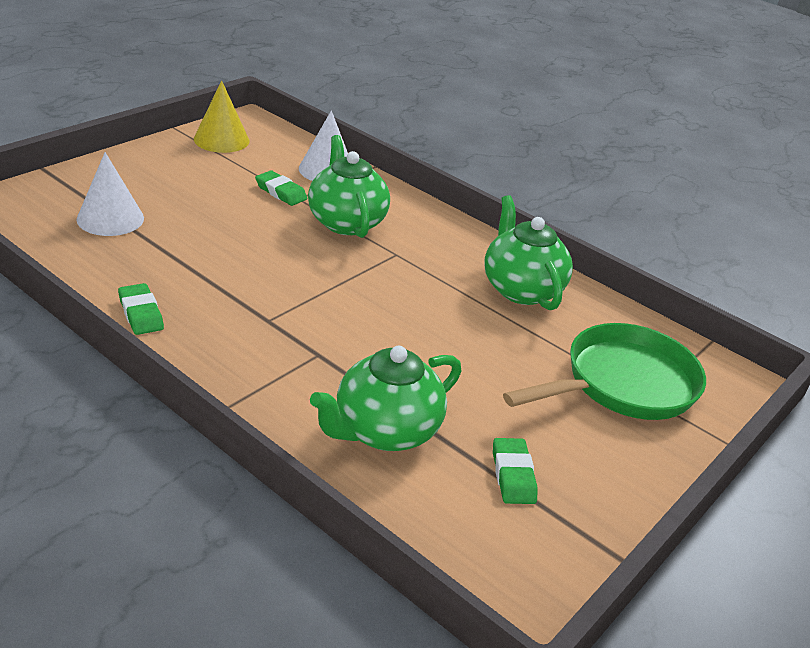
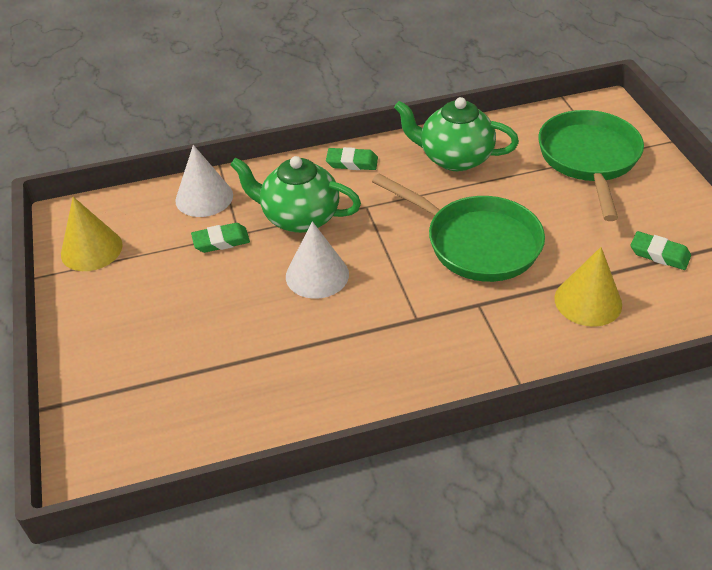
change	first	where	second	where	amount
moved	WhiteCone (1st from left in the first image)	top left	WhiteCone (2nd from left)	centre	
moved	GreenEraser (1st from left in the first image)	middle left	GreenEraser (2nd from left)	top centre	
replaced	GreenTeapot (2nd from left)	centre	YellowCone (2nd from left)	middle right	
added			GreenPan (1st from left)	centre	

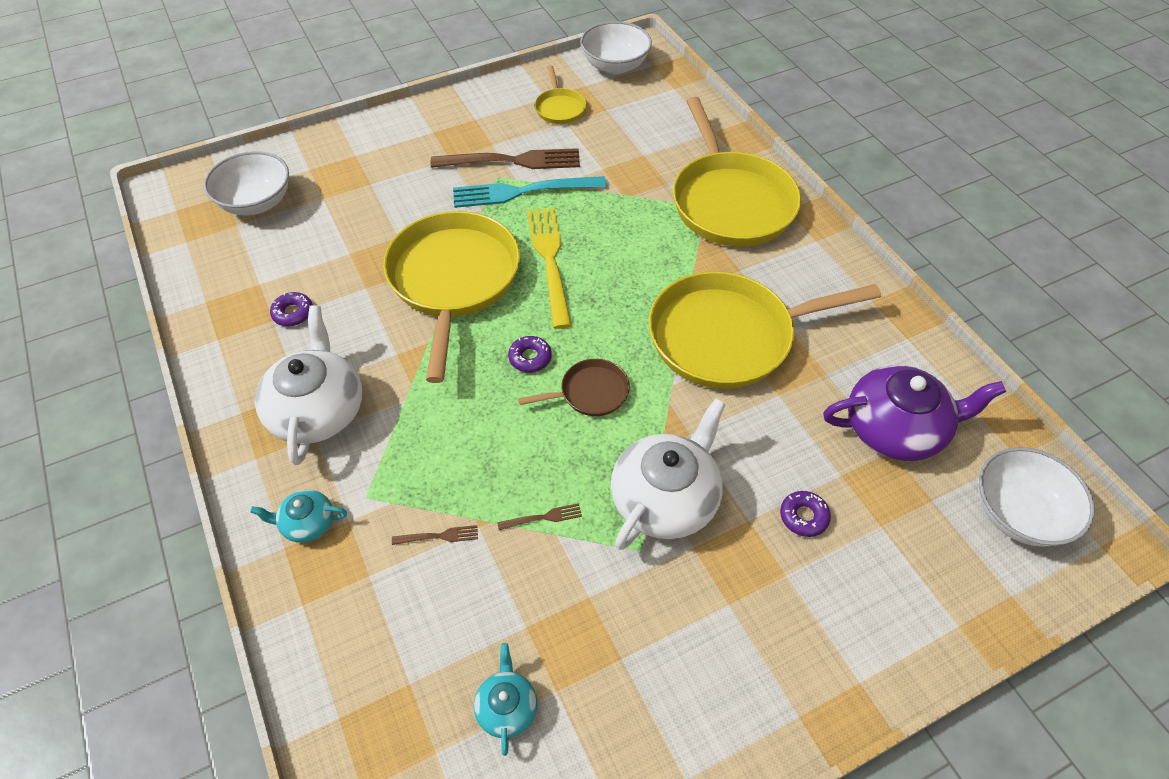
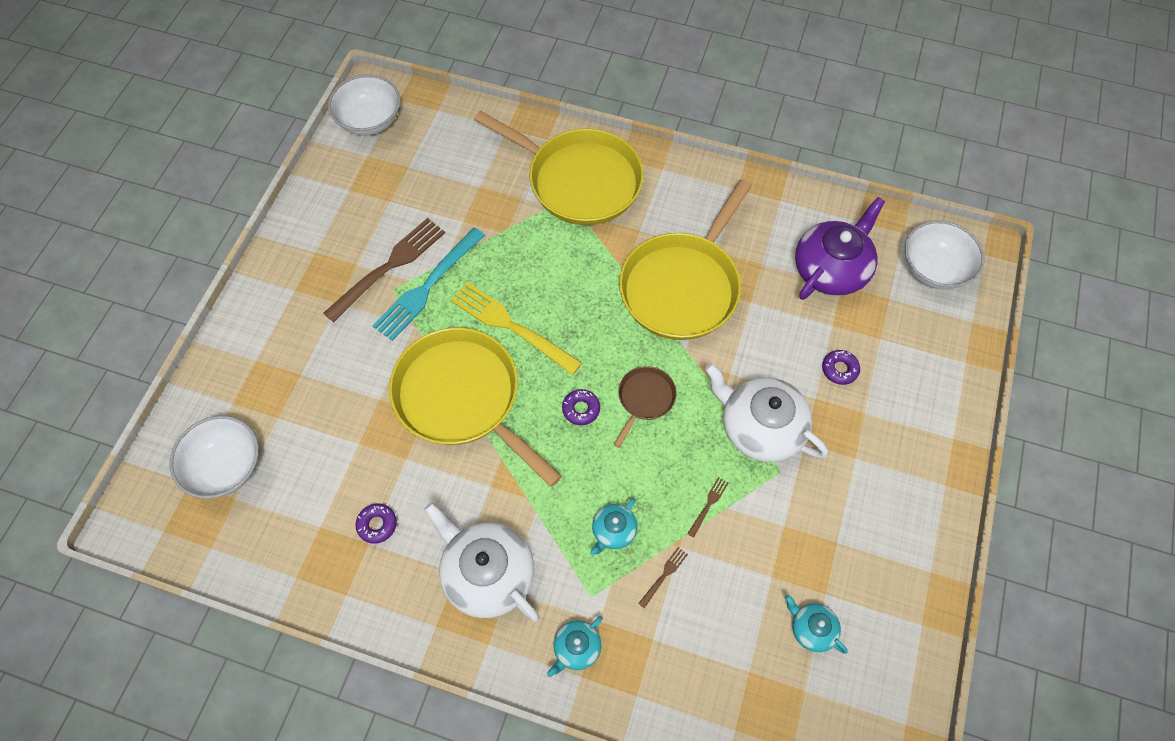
change	first	where	second	where	amount
removed	YellowPan (2nd from left)	top centre			
turned	WhiteTeapot (2nd from left)	centre		centre	45 degrees counterclockwise
added			TurquoiseTeapot (2nd from left)	bottom centre	

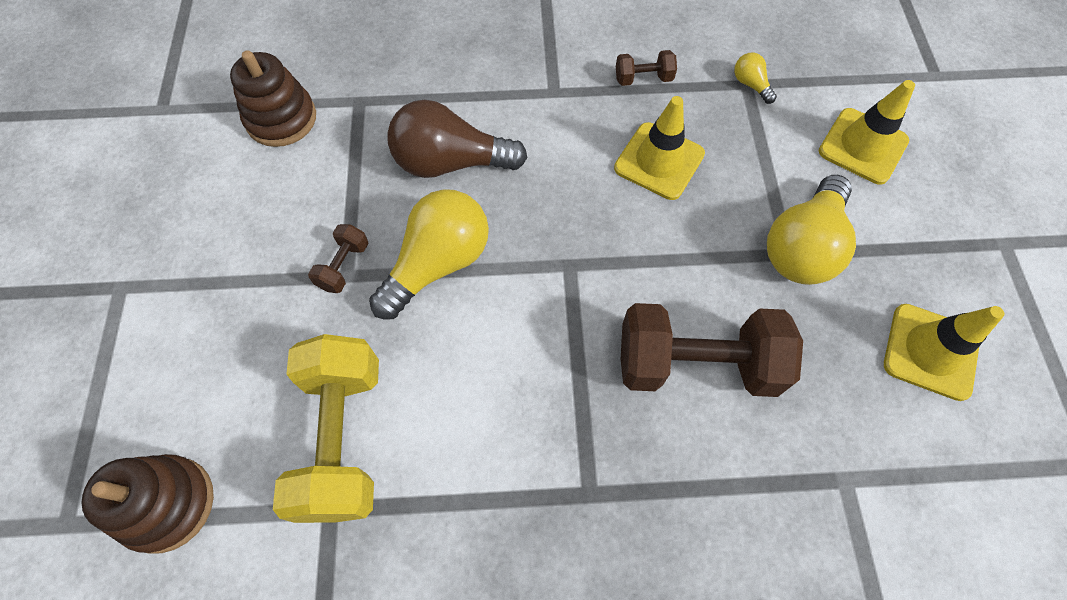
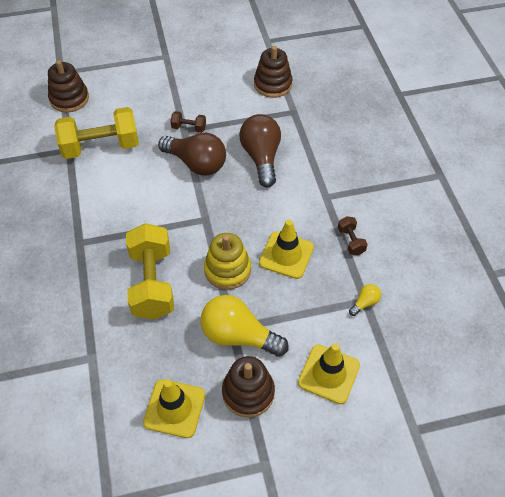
change	first	where	second	where	amount
recoloured	YellowLightBulb (1st from left)	centre	BrownLightBulb (1st from left)	top centre	
recoloured	BrownDumbbell (3rd from left)	middle right	YellowDumbbell (2nd from left)	middle left	
added			YellowStackingToy	centre	
added			BrownStackingToy (2nd from left)	bottom centre	

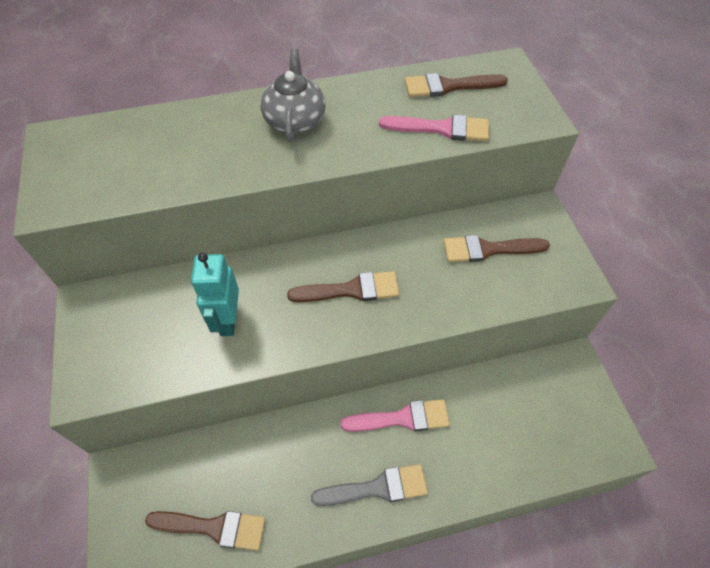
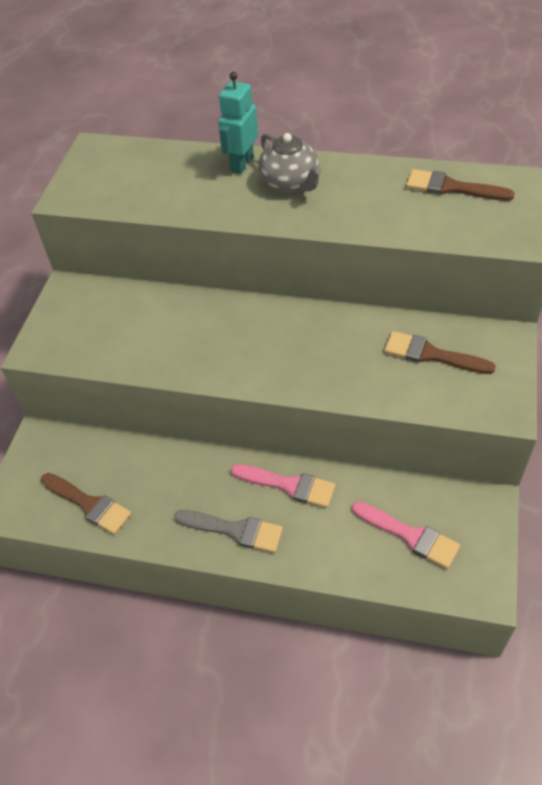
change	first	where	second	where	amount
turned	GreyTeapot	top centre		top centre	120 degrees clockwise
moved	PinkBrush (2nd from left)	top centre		bottom right	
moved	TurquoiseRobot	middle left		top centre	
removed	BrownBrush (2nd from left)	centre			

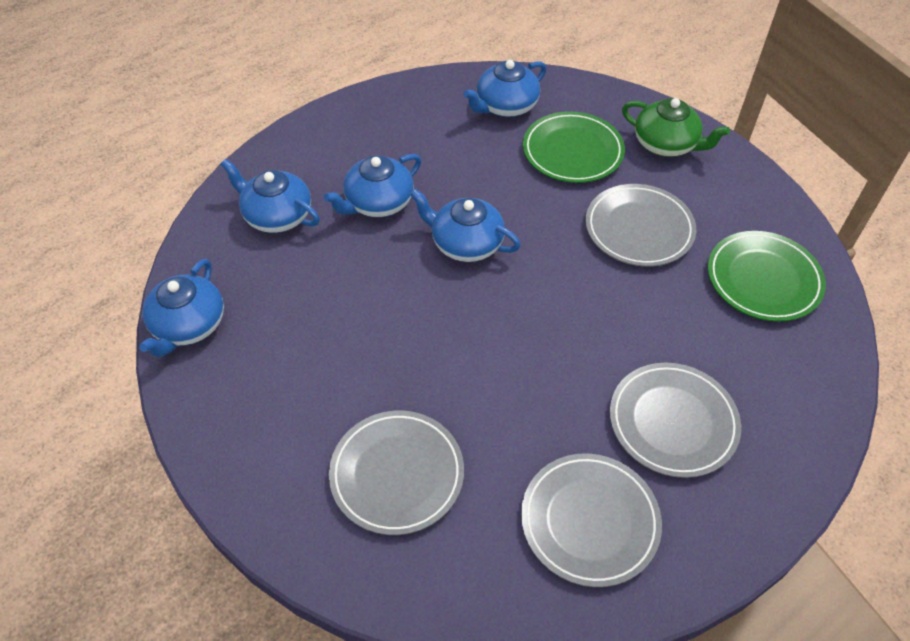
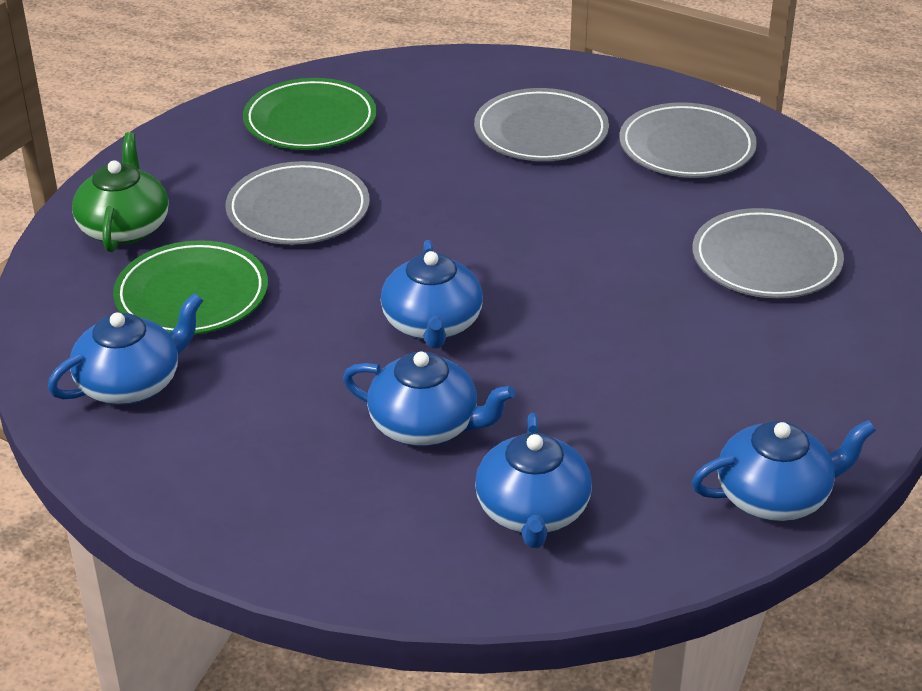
change	first	where	second	where	amount
turned	BlueTeapot (5th from left in the first image)	top centre	BlueTeapot (1st from left)	middle left	60 degrees counterclockwise

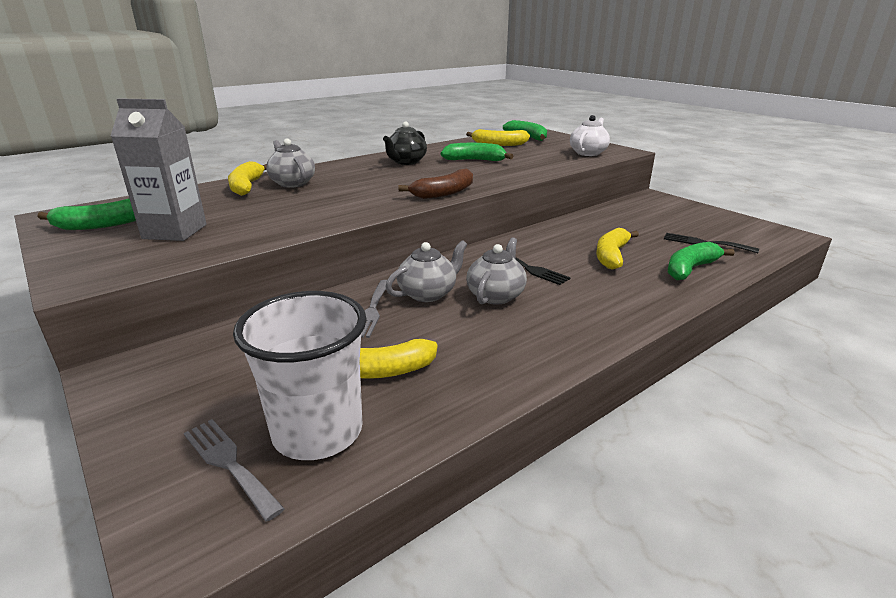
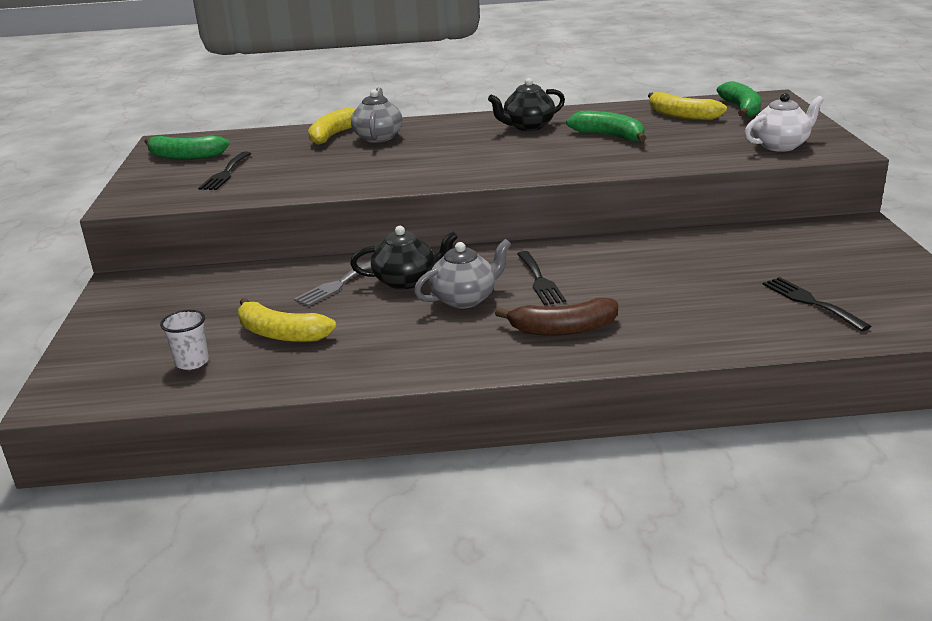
change	first	where	second	where	amount
replaced	GreyCarton	top left	BlackFork (1st from left)	top left	
moved	BrownBanana	top centre		centre	
removed	YellowBanana (4th from left)	middle right			
recoloured	GreyTeapot (2nd from left)	centre	BlackTeapot (1st from left)	centre	
removed	GreenBanana (4th from left)	middle right			
resized	WhiteCup	centre		middle left	x0.45
removed	GreyFork (1st from left)	bottom left			

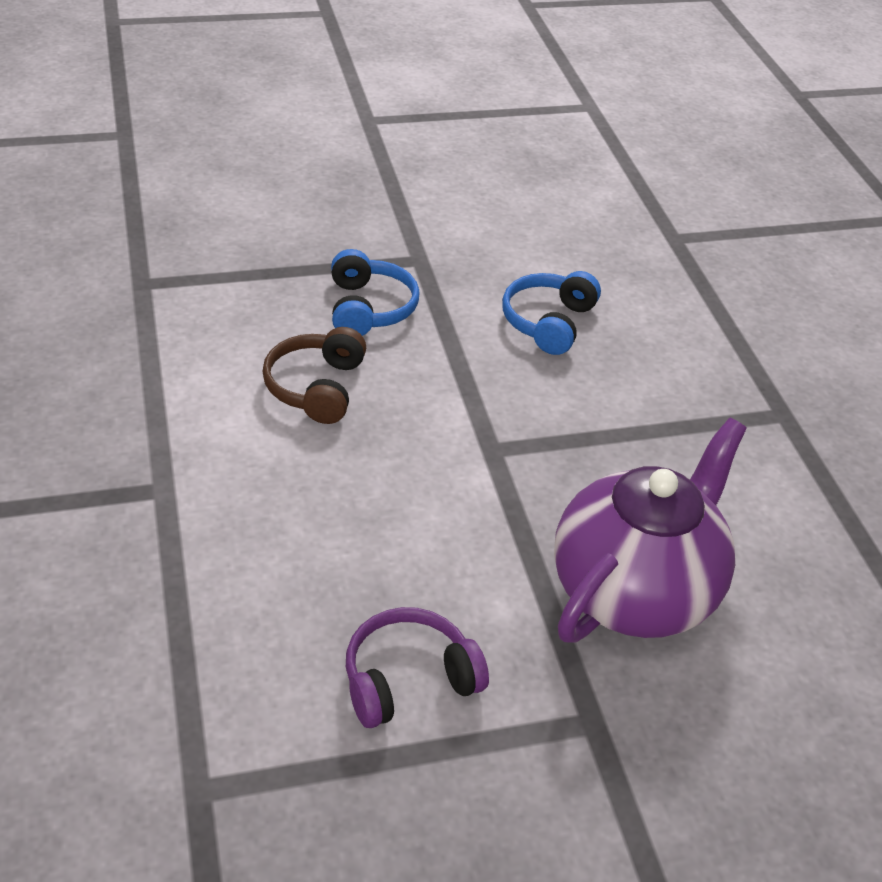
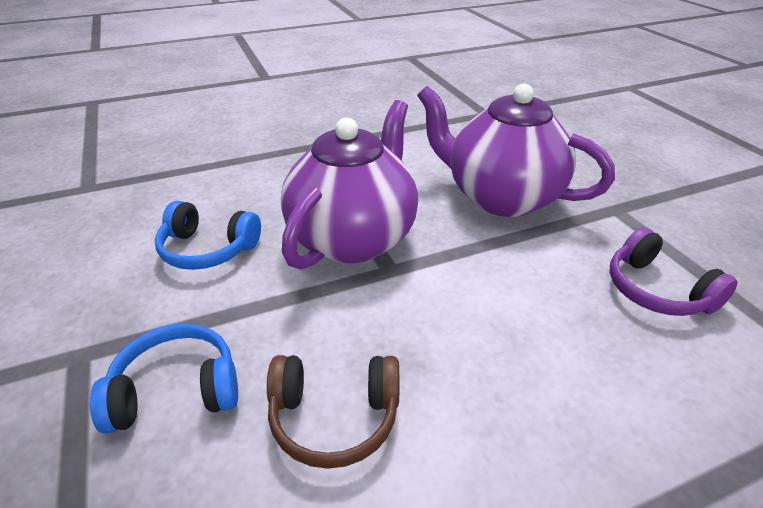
change	first	where	second	where	amount
added			PurpleTeapot (1st from left)	centre	

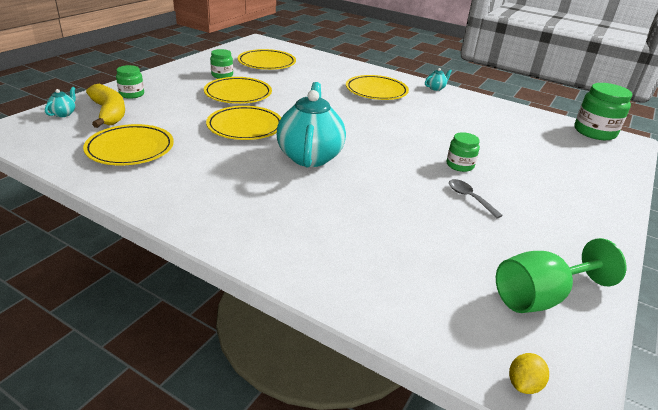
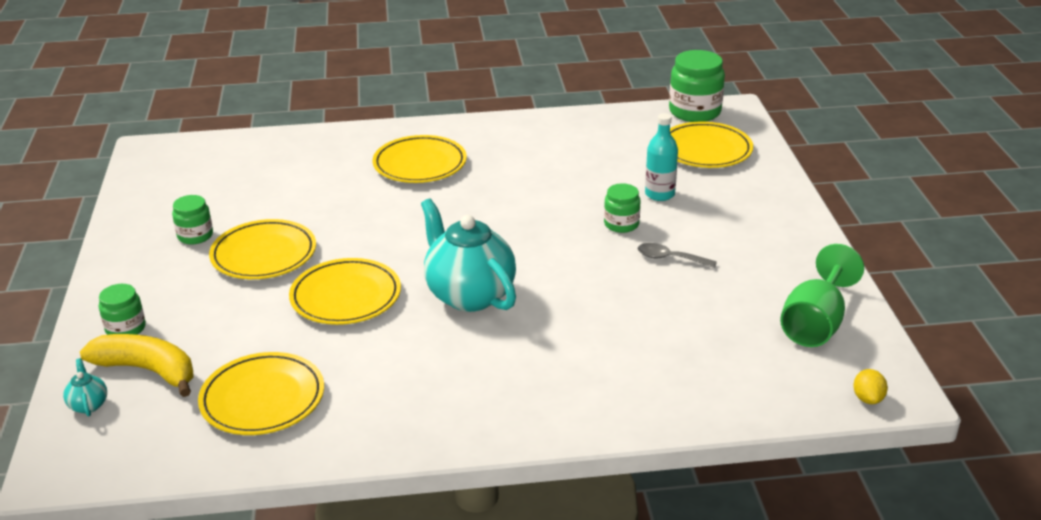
change	first	where	second	where	amount
moved	YellowPlate (4th from left in the first image)	top centre	YellowPlate (5th from left)	top right	
removed	TurquoiseTeapot (3rd from left)	top centre			
added			TurquoiseBottle	top centre	

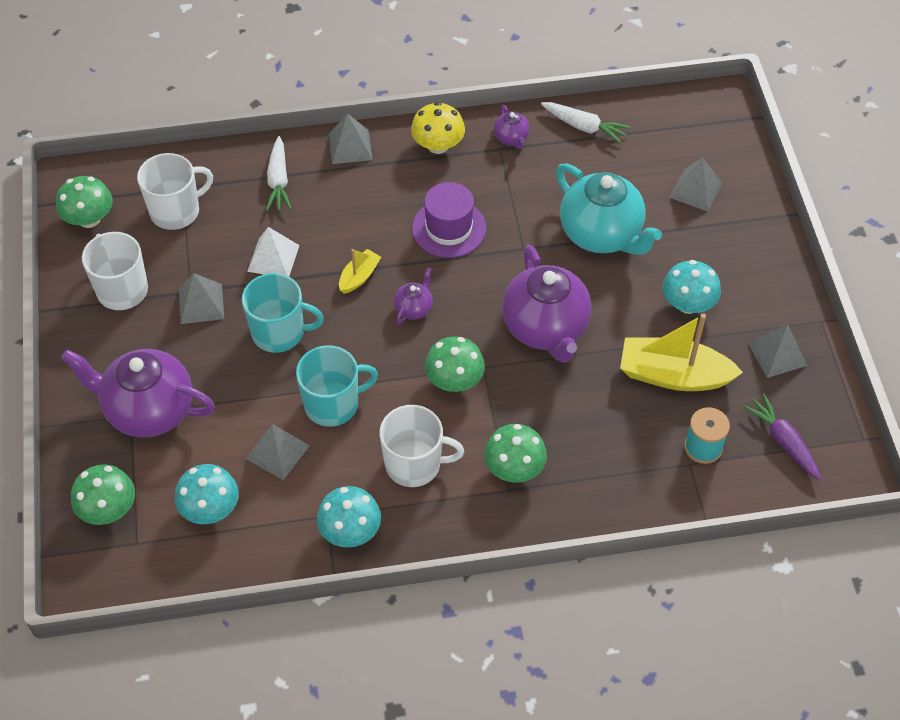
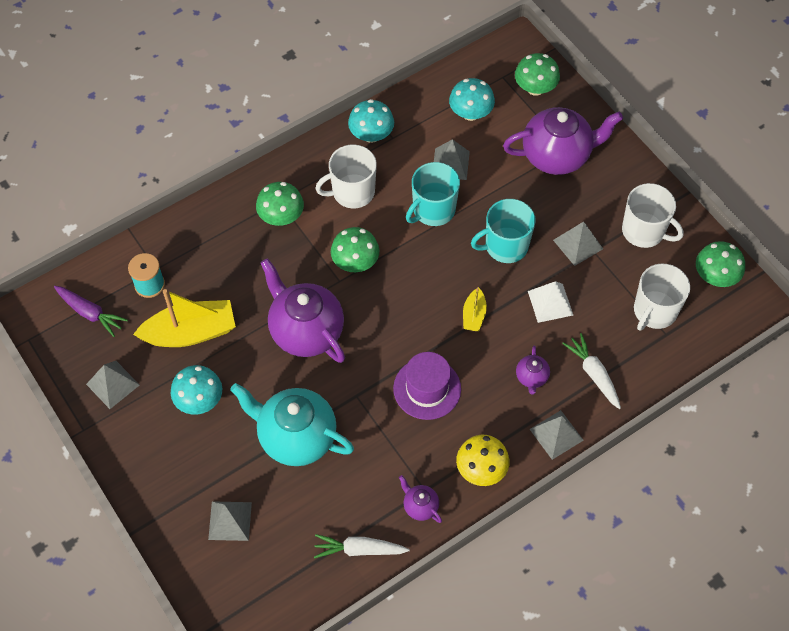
change	first	where	second	where	amount
moved	PurpleTeapot (2nd from left in the first image)	centre	PurpleTeapot (3rd from left)	middle right	

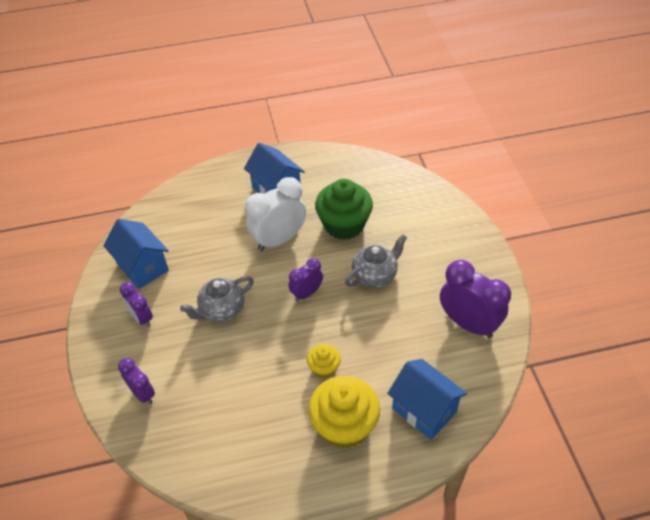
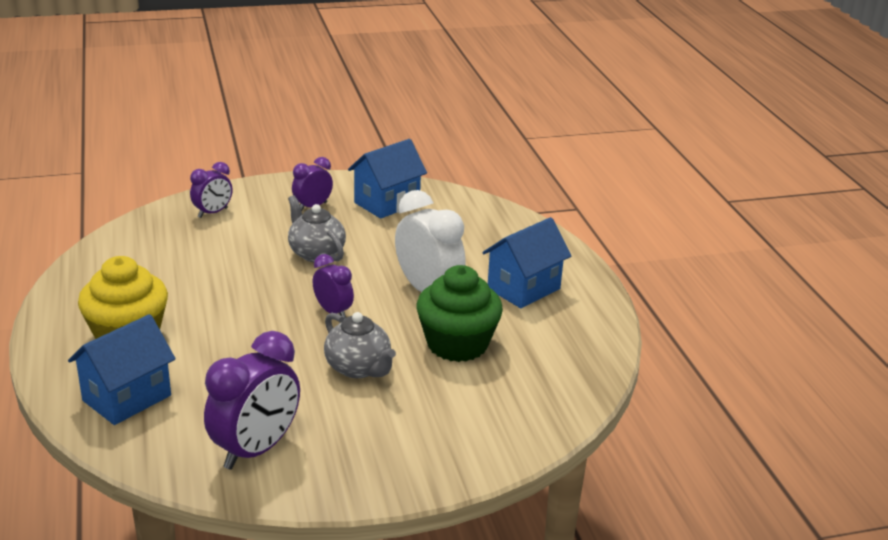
change	first	where	second	where	amount
removed	YellowCupcake (1st from left)	bottom centre			

